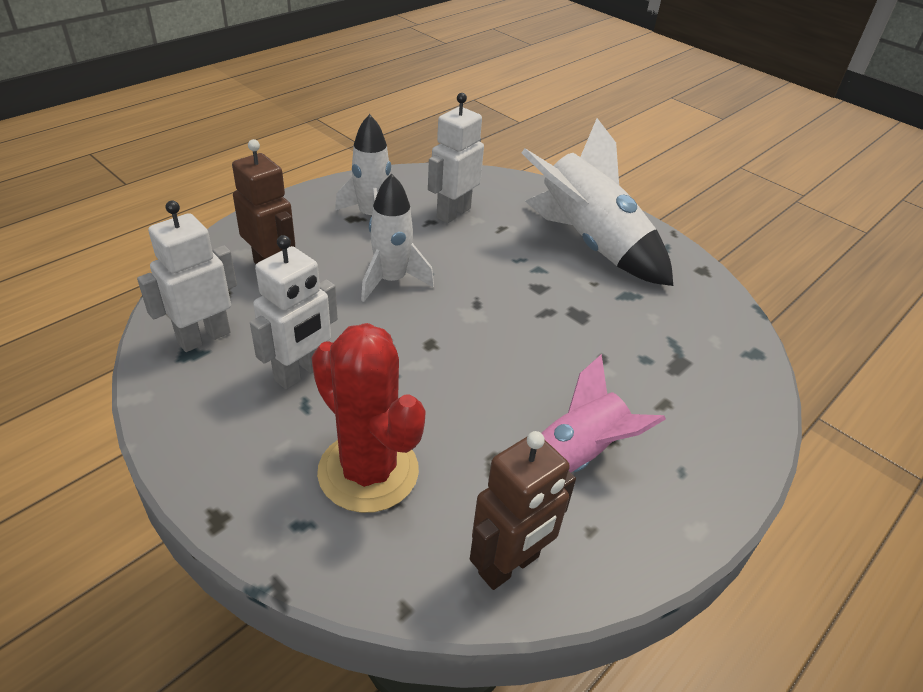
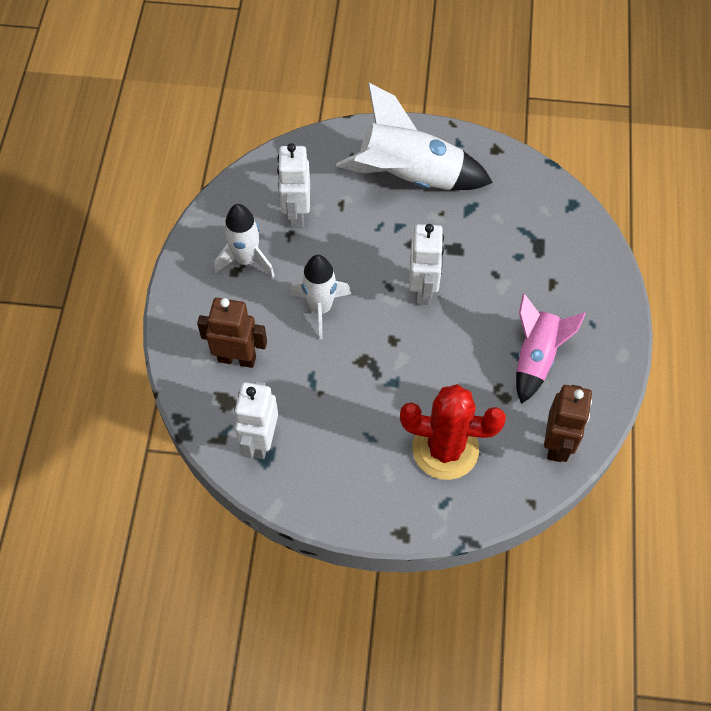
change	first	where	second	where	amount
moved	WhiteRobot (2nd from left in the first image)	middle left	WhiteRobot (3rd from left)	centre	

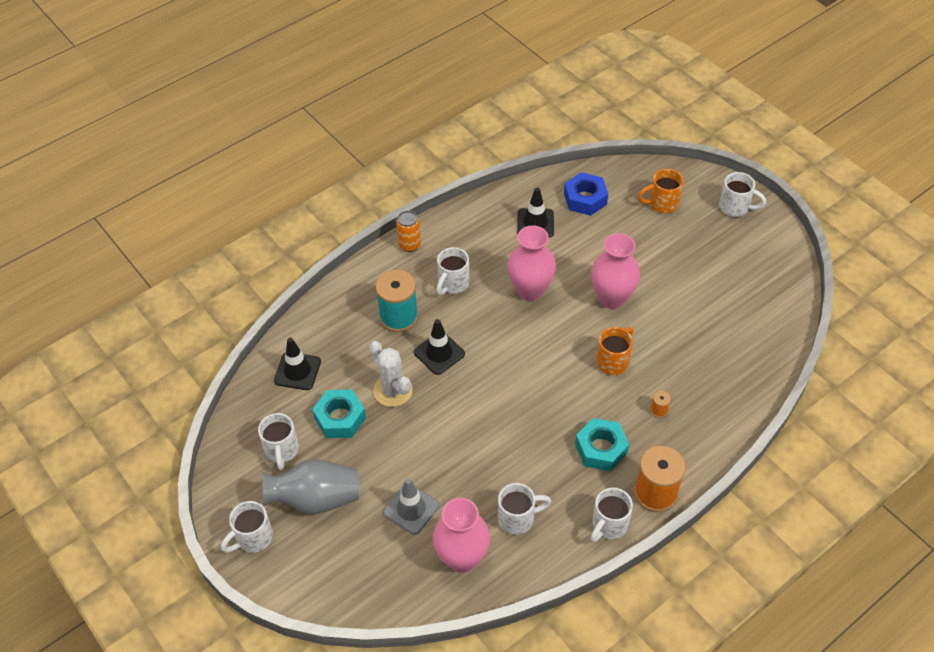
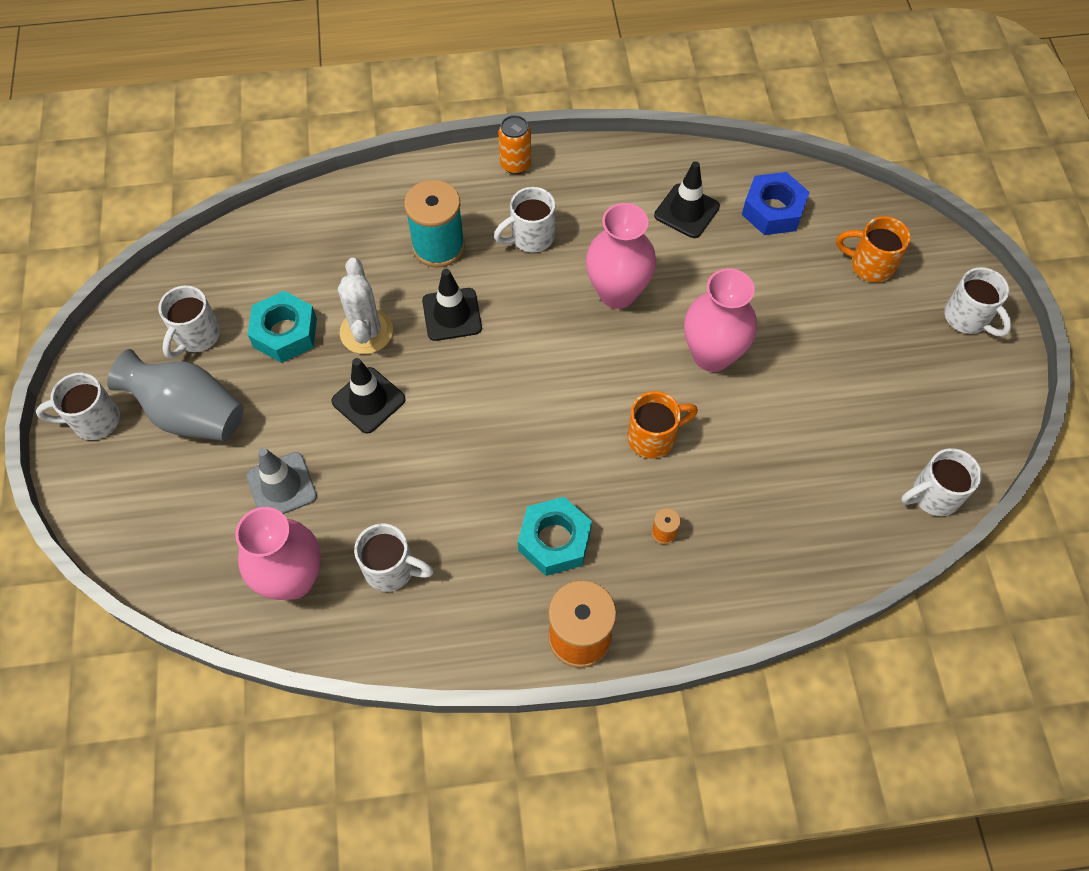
change	first	where	second	where	amount
moved	BlackTrafficCone (1st from left)	middle left		centre	
moved	WhiteMug (5th from left)	bottom centre		middle right	

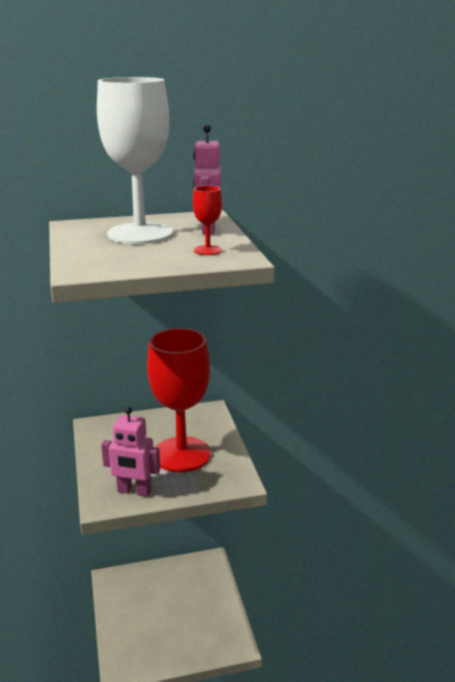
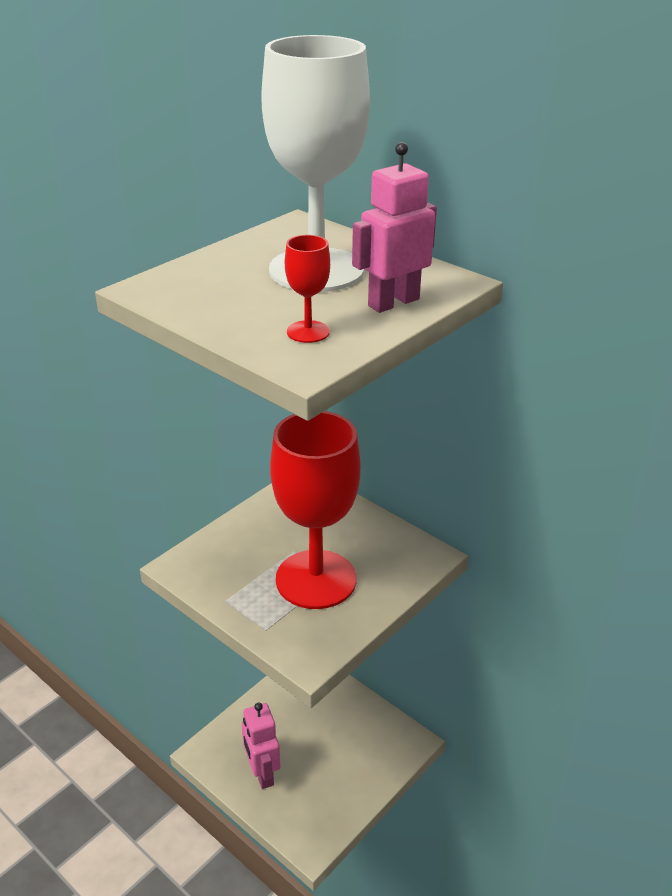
change	first	where	second	where	amount
moved	PinkRobot (1st from left)	middle left		bottom centre	

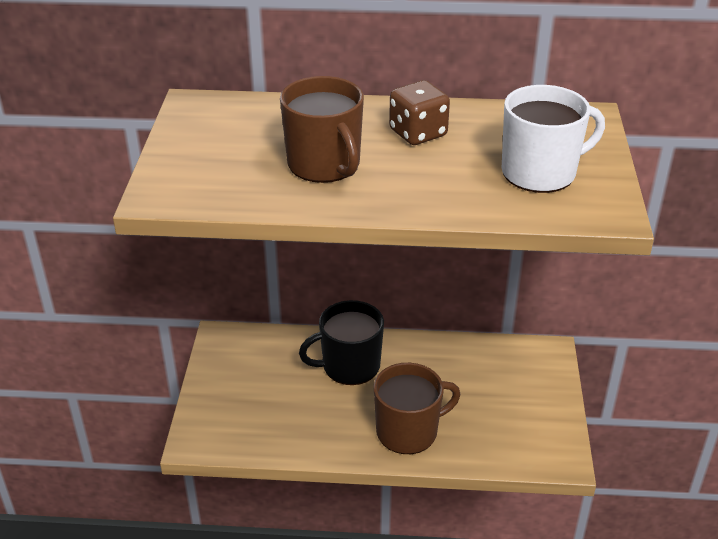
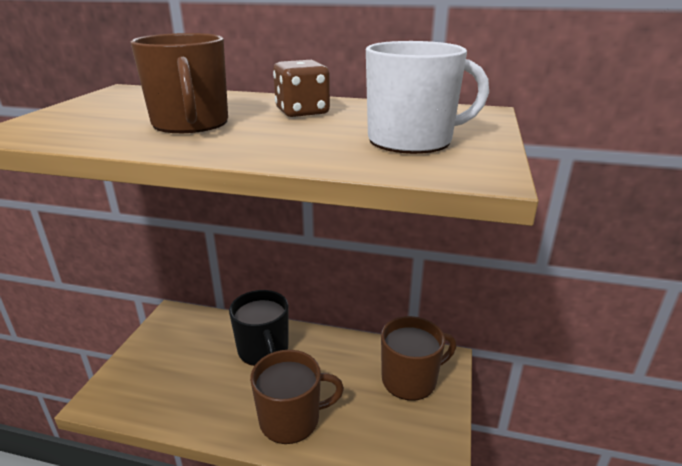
change	first	where	second	where	amount
turned	BlackMug	centre		bottom centre	105 degrees counterclockwise
added			BrownMug (3rd from left)	bottom centre	

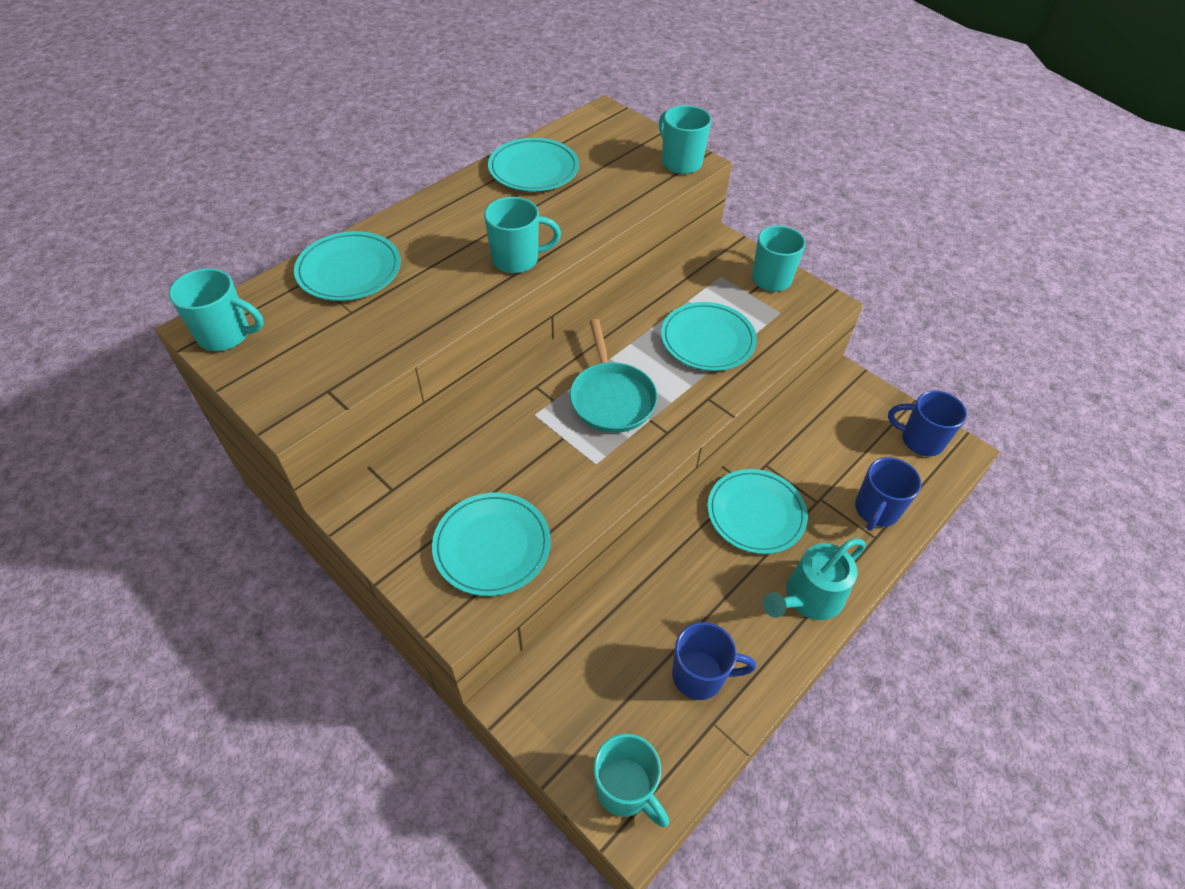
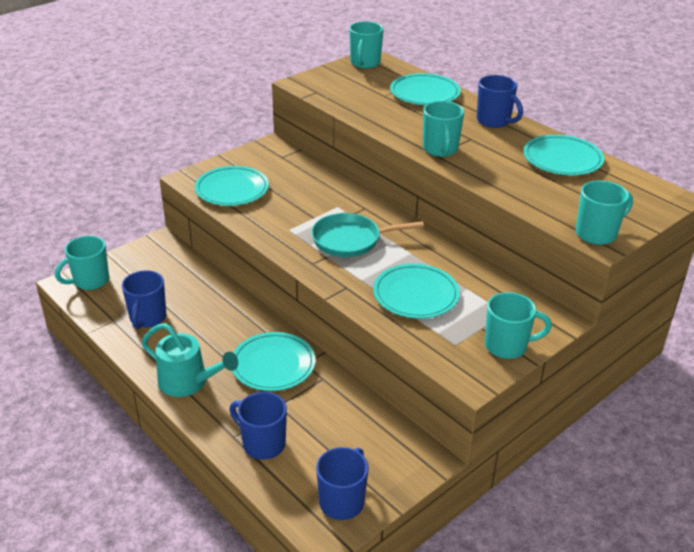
change	first	where	second	where	amount
turned	TurquoiseWateringCan	middle right		middle left	150 degrees clockwise
added			BlueMug (4th from left)	top right	

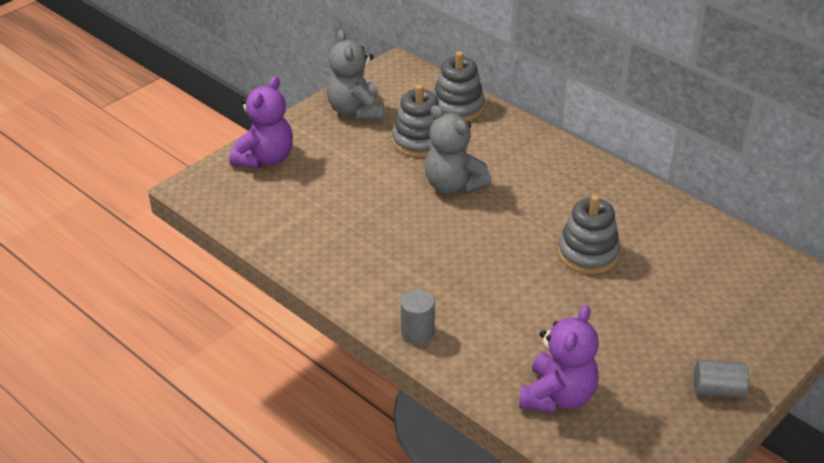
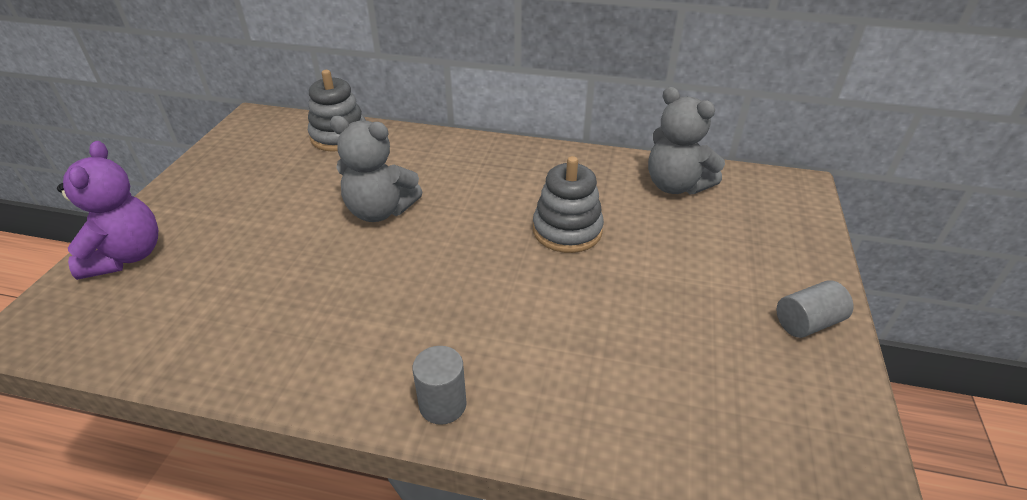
change	first	where	second	where	amount
moved	GreyTeddyBear (1st from left in the first image)	top centre	GreyTeddyBear (2nd from left)	top right	
removed	GreyStackingToy (1st from left)	top centre			
removed	PurpleTeddyBear (2nd from left)	bottom right			

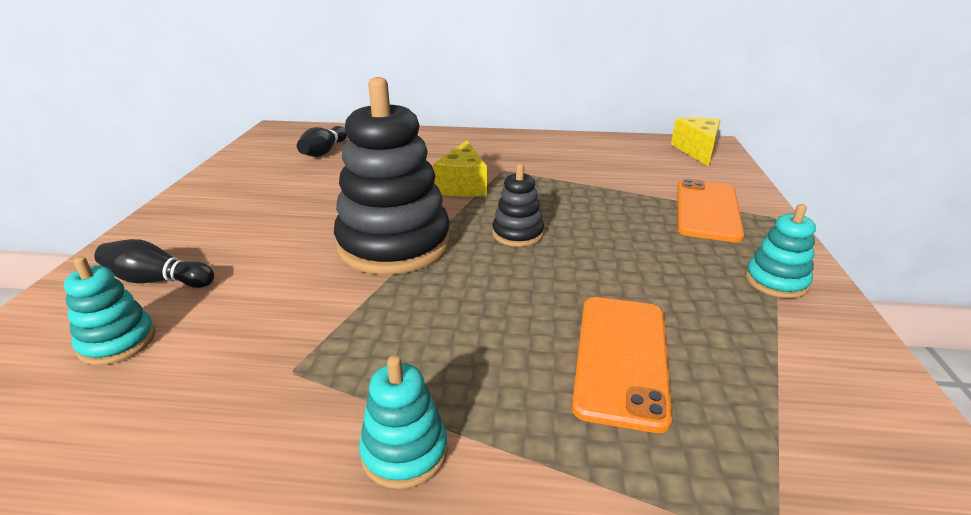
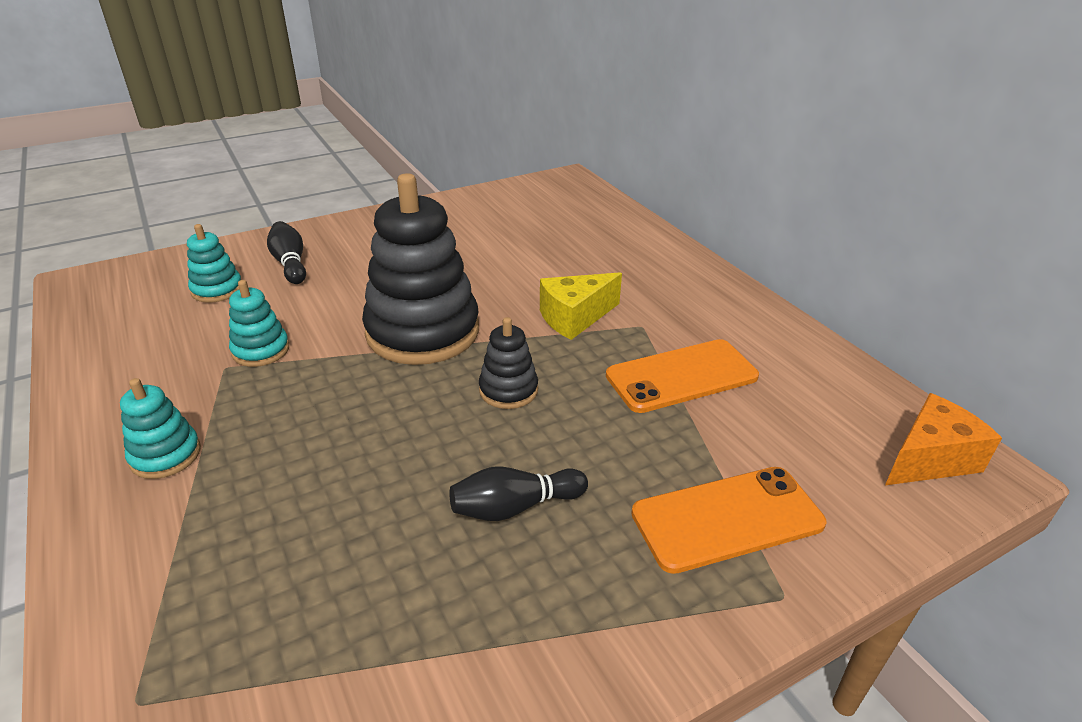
change	first	where	second	where	amount
recoloured	YellowCheese (2nd from left)	top right	OrangeCheese	middle right	
moved	BlackBowlingPin (2nd from left)	top left		bottom centre	
moved	TurquoiseStackingToy (3rd from left)	middle right		middle left	
moved	OrangePhone (1st from left)	bottom centre		centre	

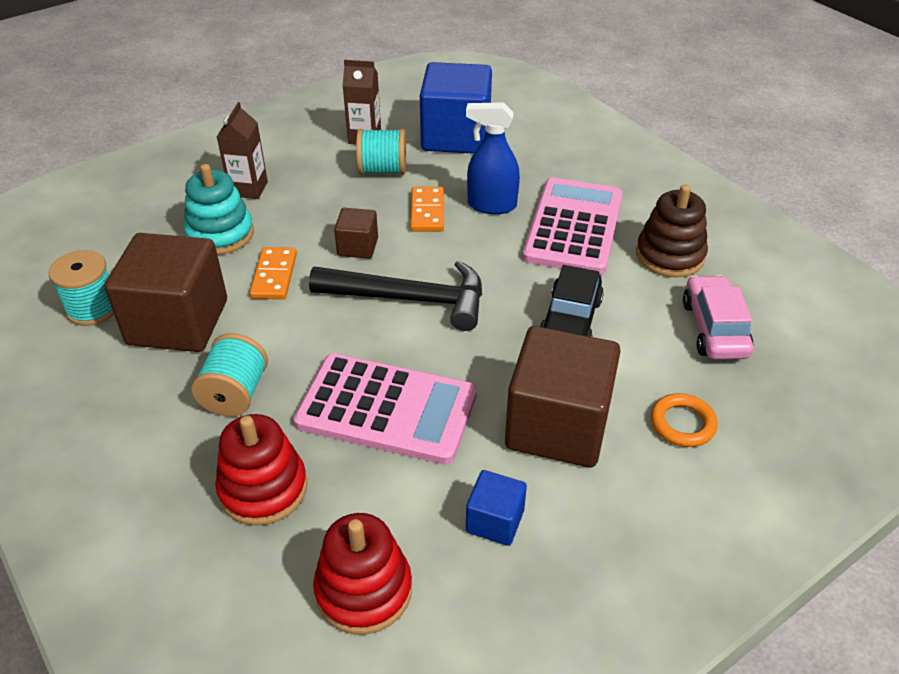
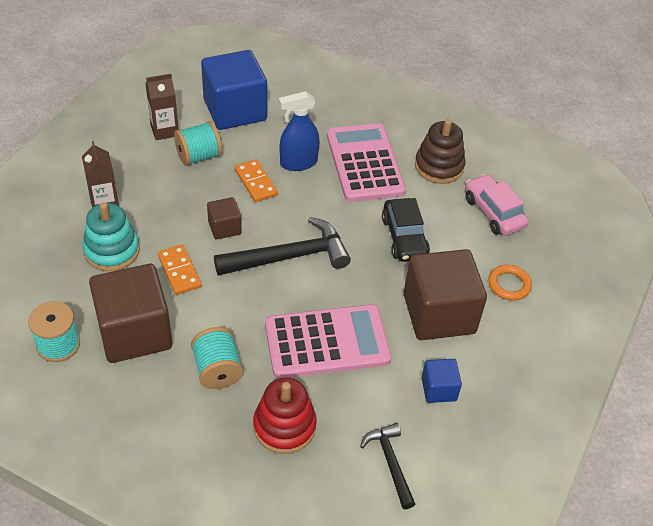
change	first	where	second	where	amount
replaced	RedStackingToy (2nd from left)	bottom centre	BlackHammer (2nd from left)	bottom centre	

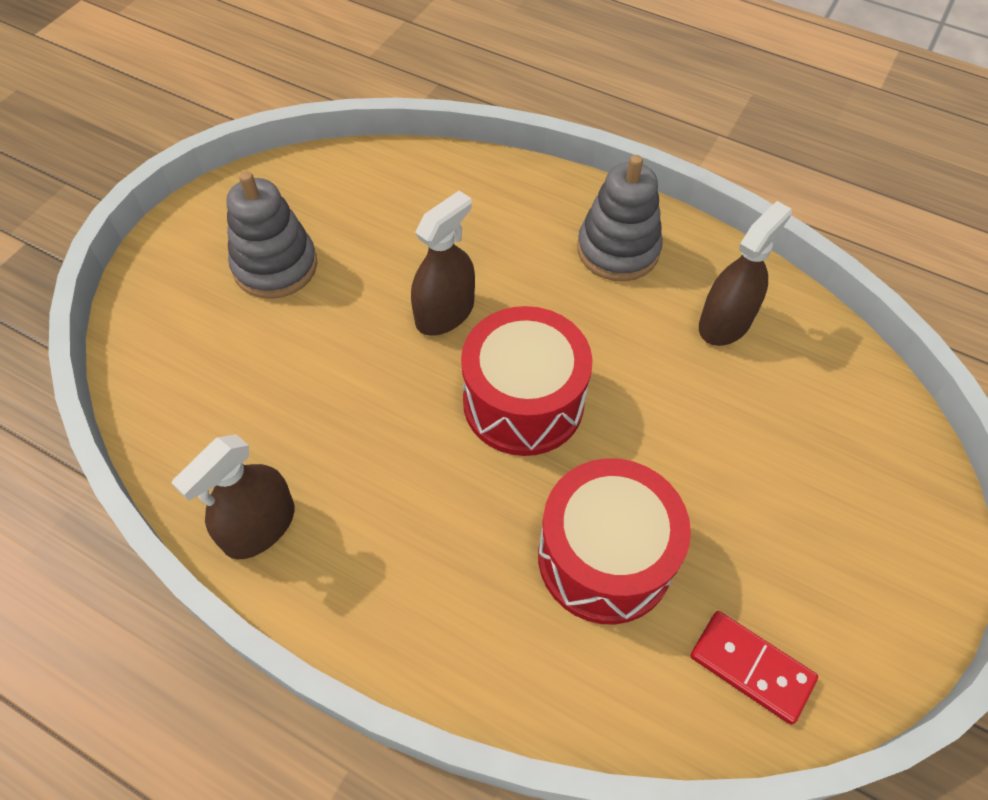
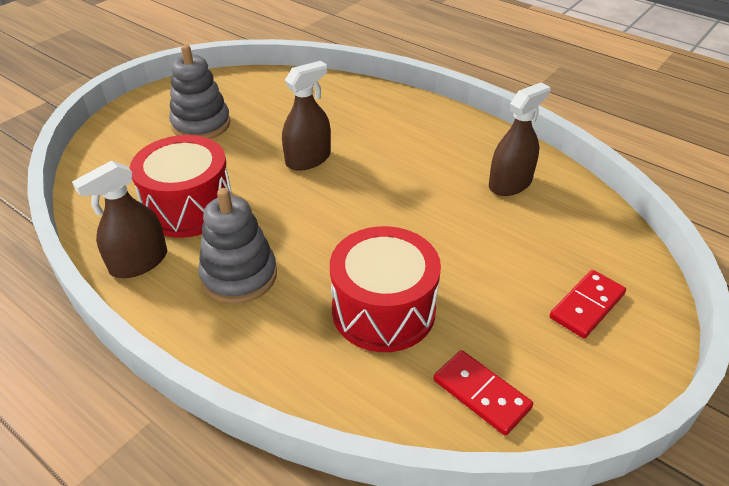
change	first	where	second	where	amount
moved	GreyStackingToy (2nd from left)	top centre		middle left	
moved	RedDrum (1st from left)	centre		middle left	
added			RedDomino (2nd from left)	middle right	

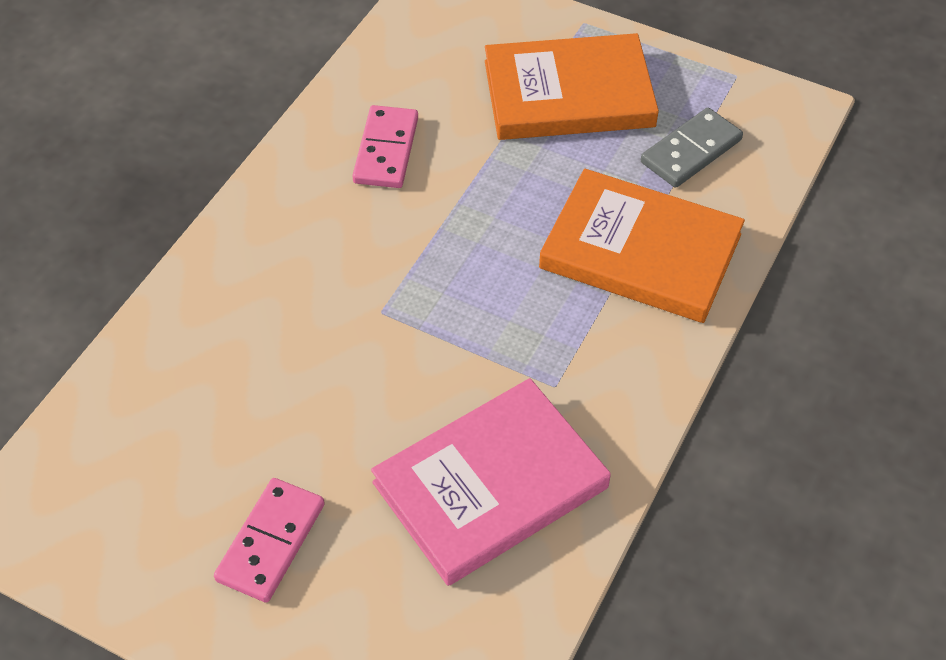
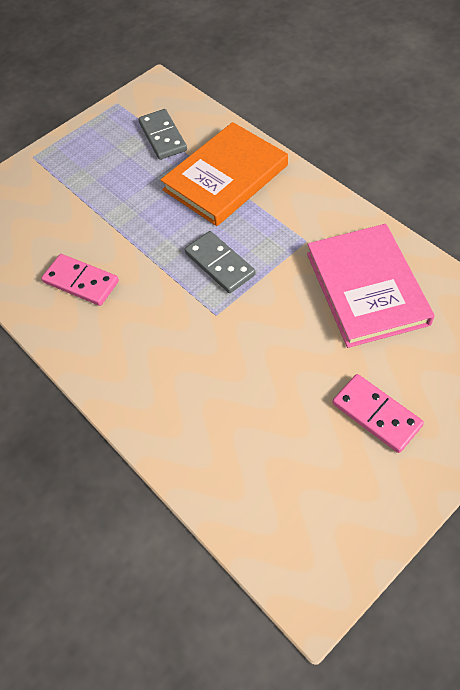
change	first	where	second	where	amount
removed	OrangeBook (1st from left)	top centre			
added			GreyDomino (2nd from left)	centre	

